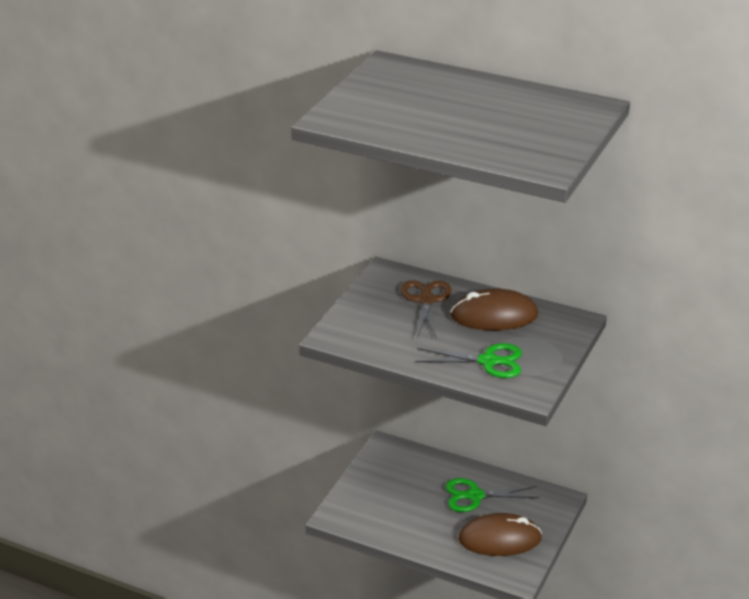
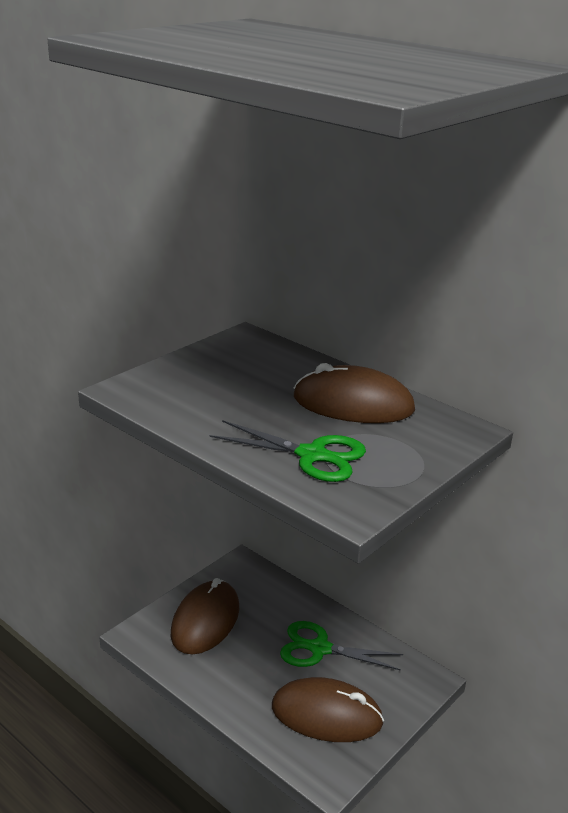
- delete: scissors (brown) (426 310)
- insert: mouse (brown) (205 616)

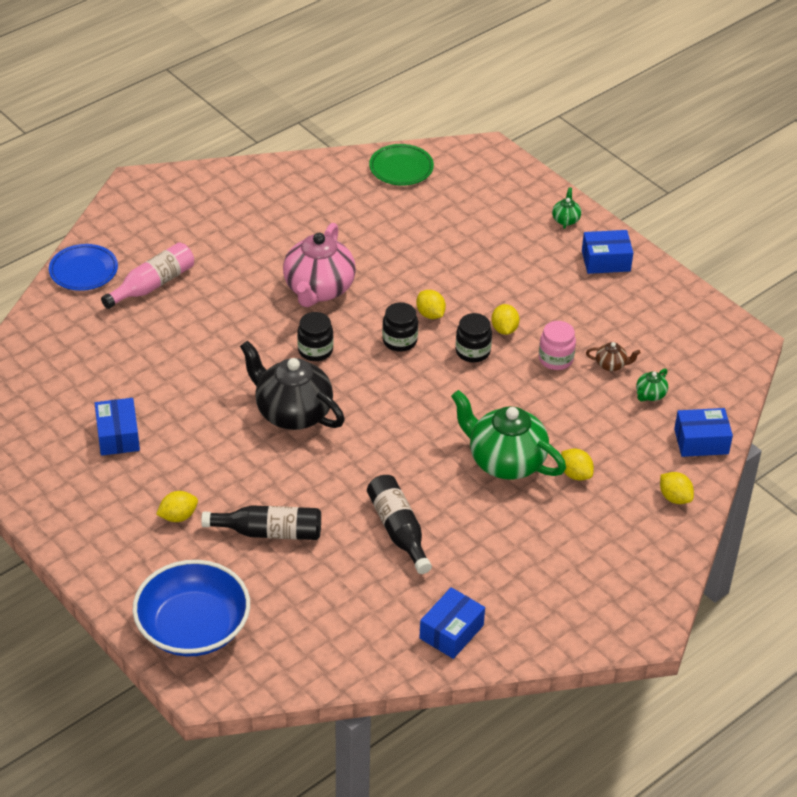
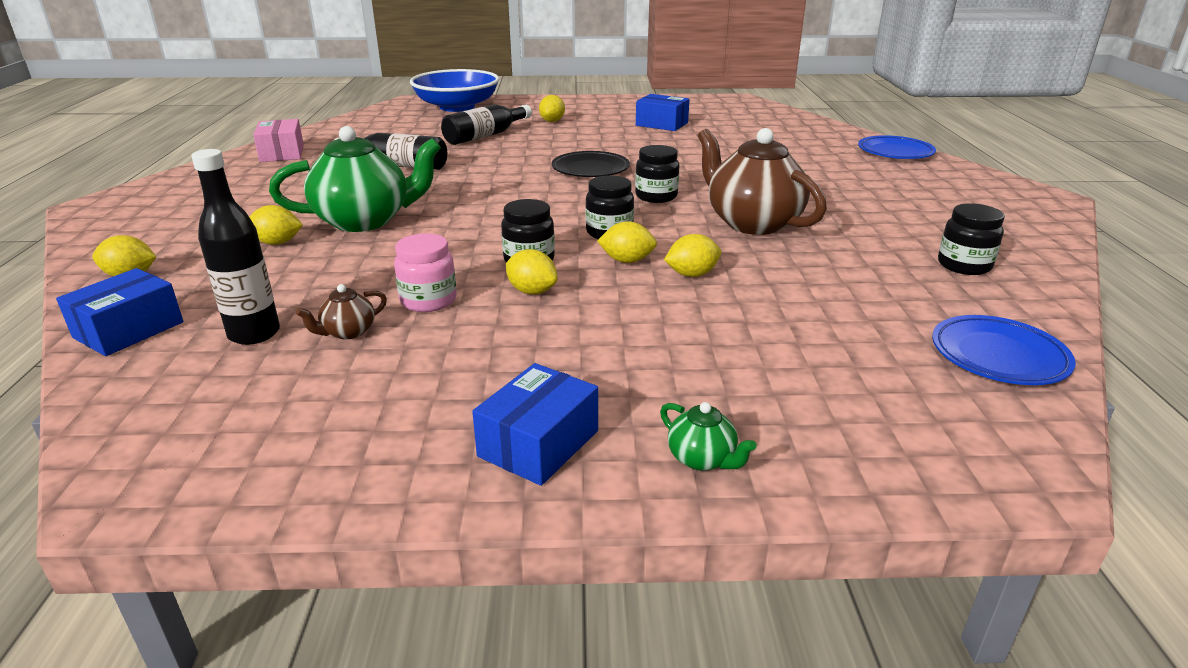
- recolor: plate (green) (401 165) to plate (blue) (1004 350)
- recolor: teapot (pink) (319 265) to teapot (brown) (762 181)
- delete: bottle (pink) (147 275)
- replace: teapot (black) (292 385) to plate (black) (591 164)
- replace: teapot (green) (652 384) to bottle (black) (235 247)
- recolor: box (blue) (452 623) to box (pink) (278 140)
- insert: jar (black) (971 239)
- insert: lemon (yellow) (692 255)

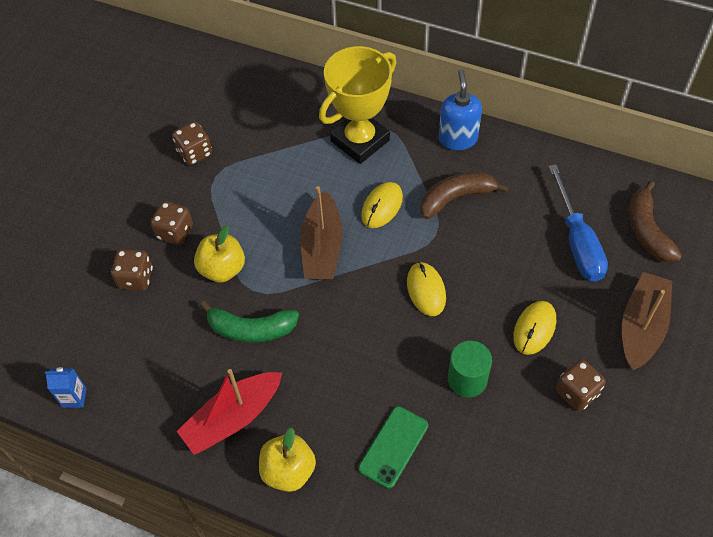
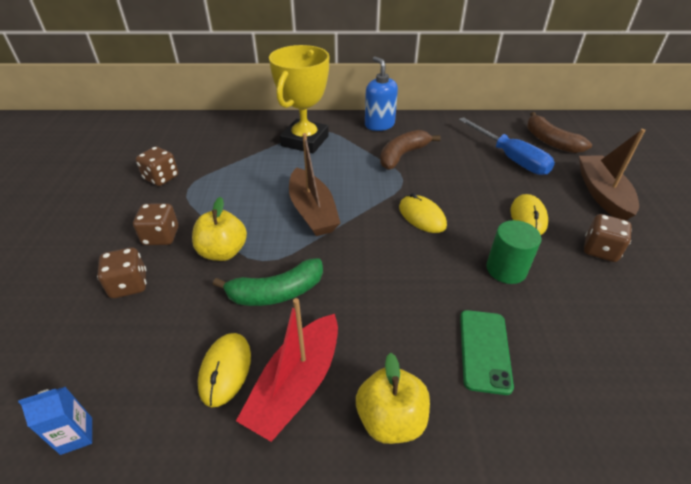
- move: mouse (yellow) (382 205) to (224 370)

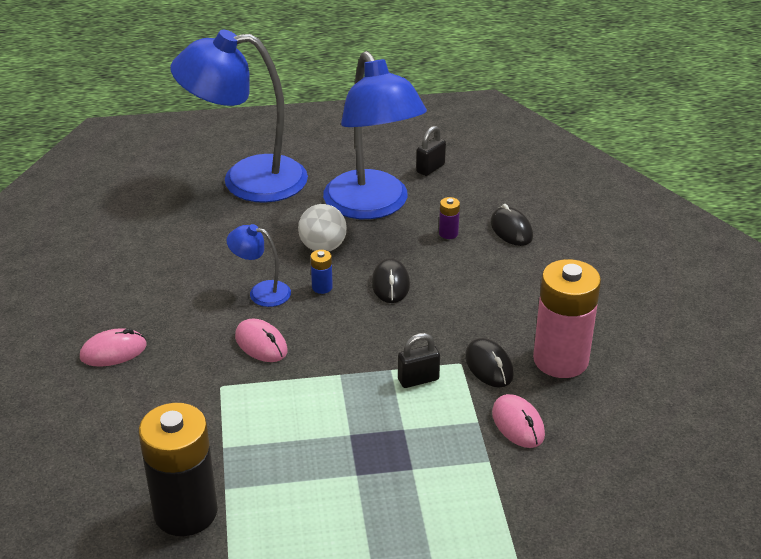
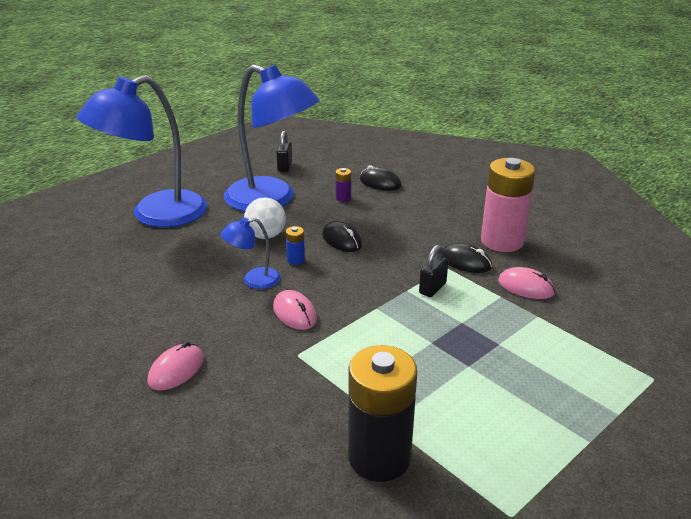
- rotate: mouse (pink) (261 340) = (295 310) 45 degrees clockwise

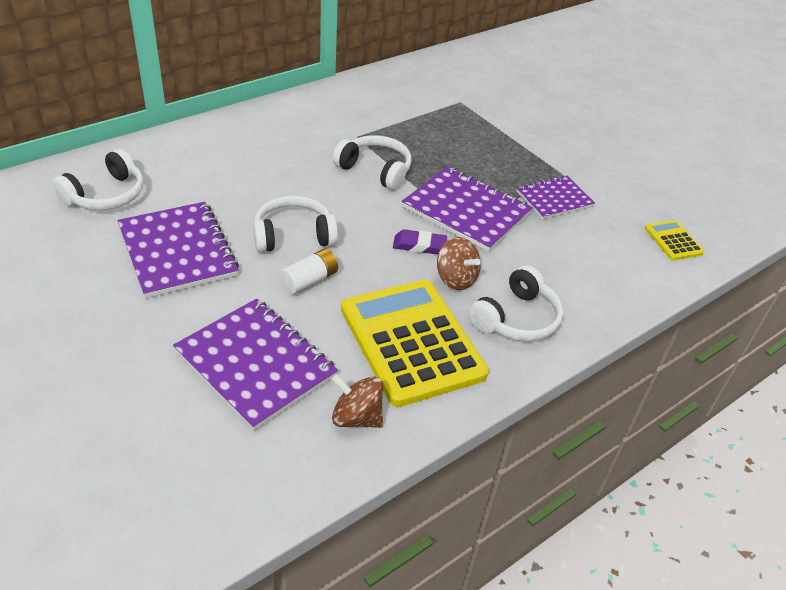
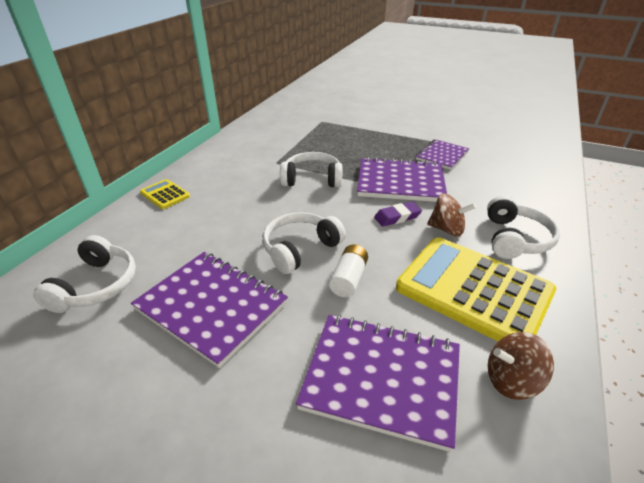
- move: calculator (yellow) (674 240) to (165 194)

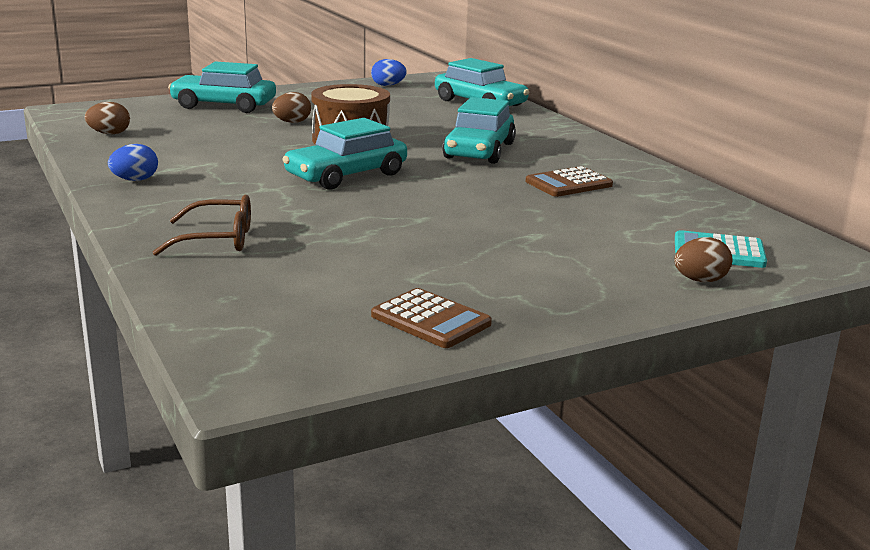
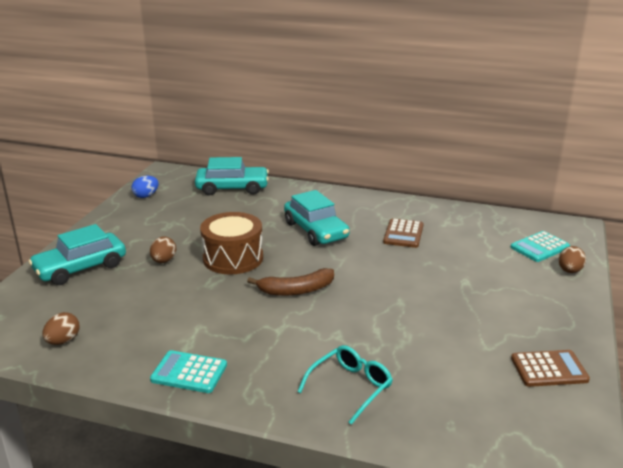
- replace: car (turquoise) (344 153) to banana (brown) (290 282)
- replace: egg (blue) (133 162) to calculator (turquoise) (188 371)
- recolor: glasses (brown) (202 225) to glasses (turquoise) (345 385)

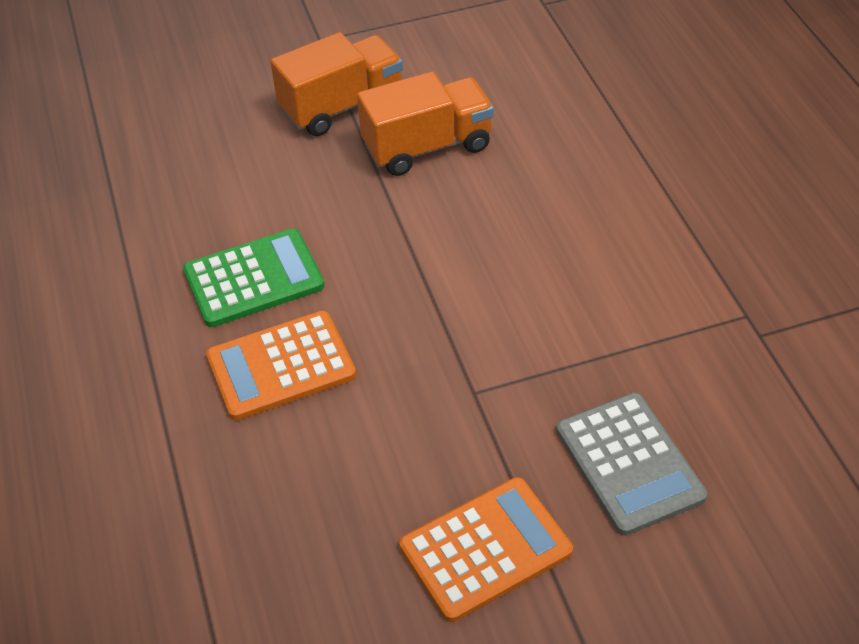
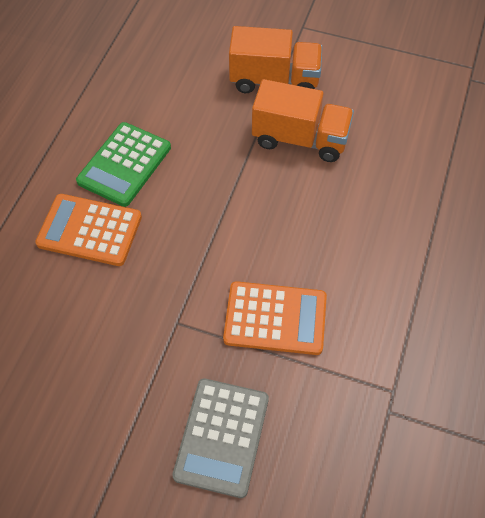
- rotate: calculator (green) (253 277) = (123 164) 105 degrees clockwise
- move: calculator (orange) (486 549) to (275 318)

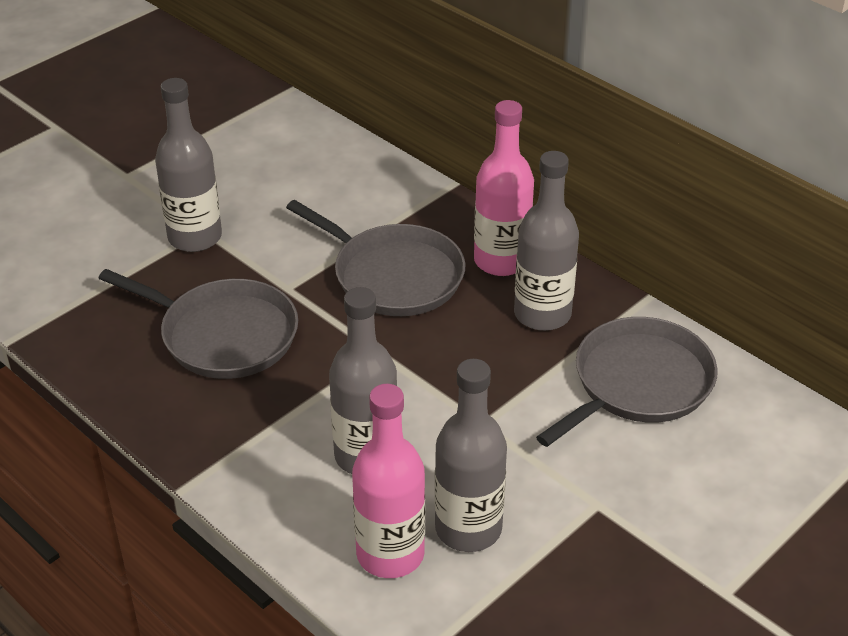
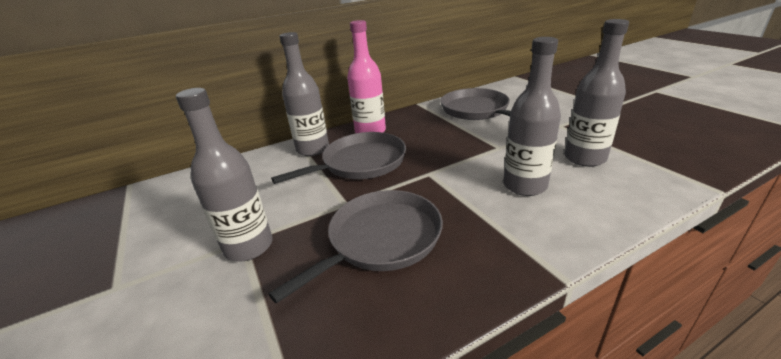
- move: bottle (grey) (546 241) to (304 94)
- delete: bottle (pink) (388 481)

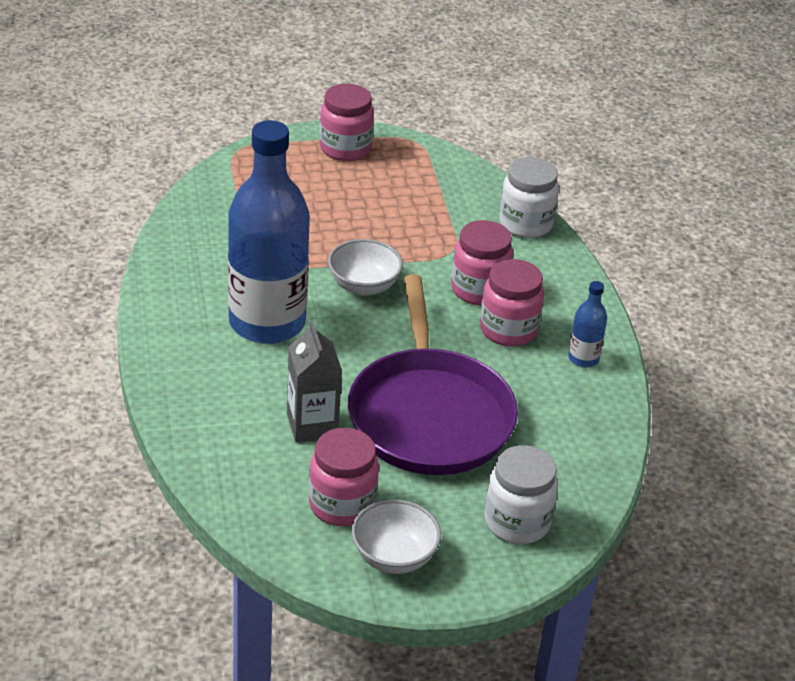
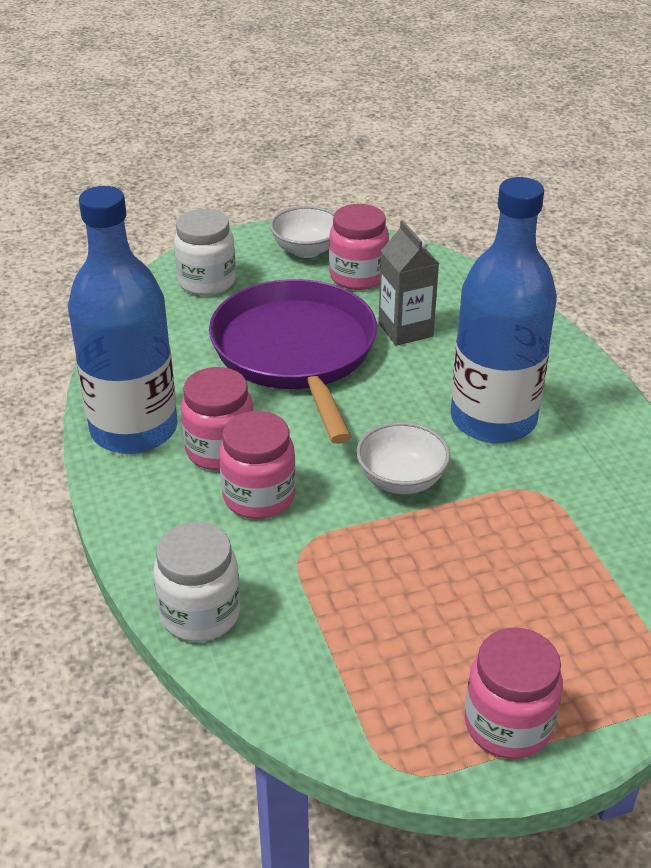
- resize: bottle (blue) (587 324) = (123 320) x2.45

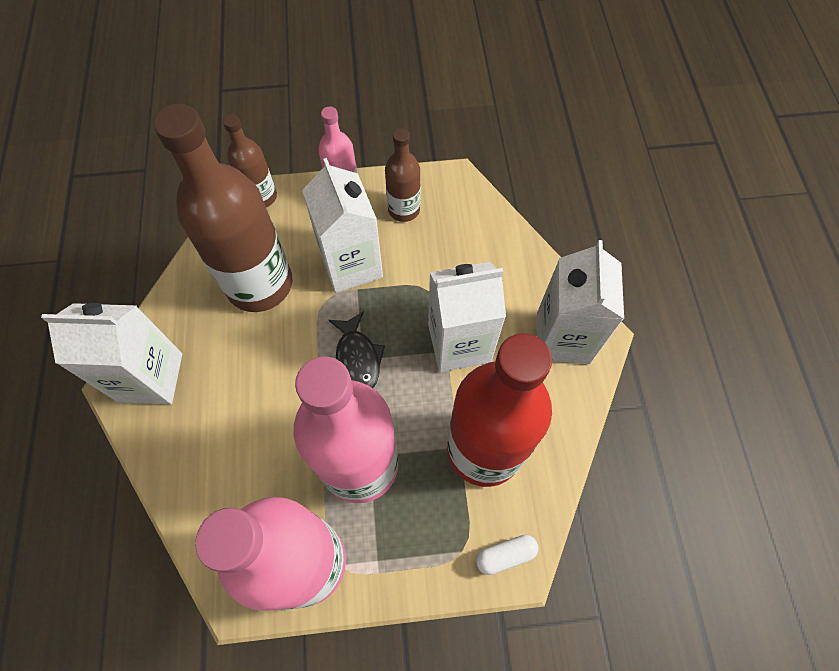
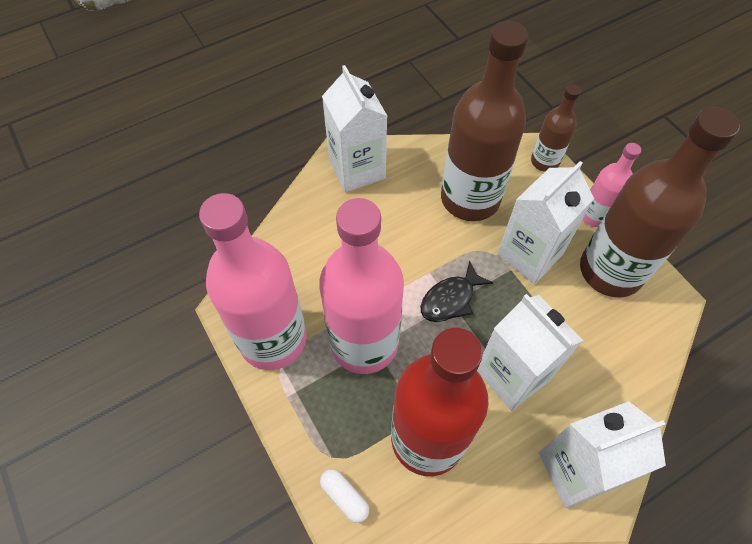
- resize: bottle (brown) (402 175) = (660 202) x1.99

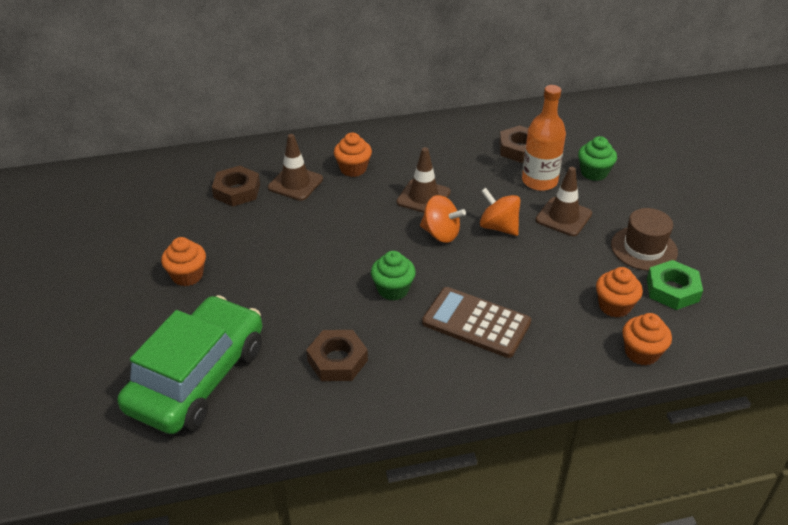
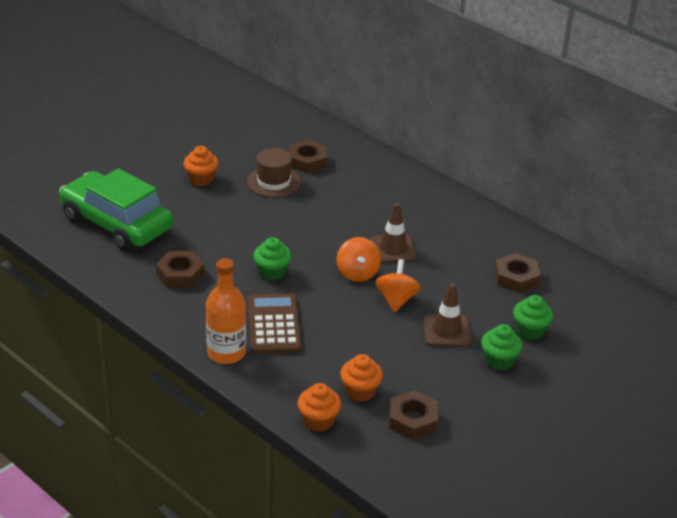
- move: bottle (orange) (544 138) to (226 311)
- delete: cupcake (orange) (353 155)
- delete: traffic cone (brown) (295 167)
- move: hat (brown) (644 239) to (274 172)
- recolor: nut (green) (675 285) to nut (brown) (413 415)
- rotate: car (green) (190 364) = (116 209) 135 degrees counterclockwise
- insert: cupcake (green) (502 347)

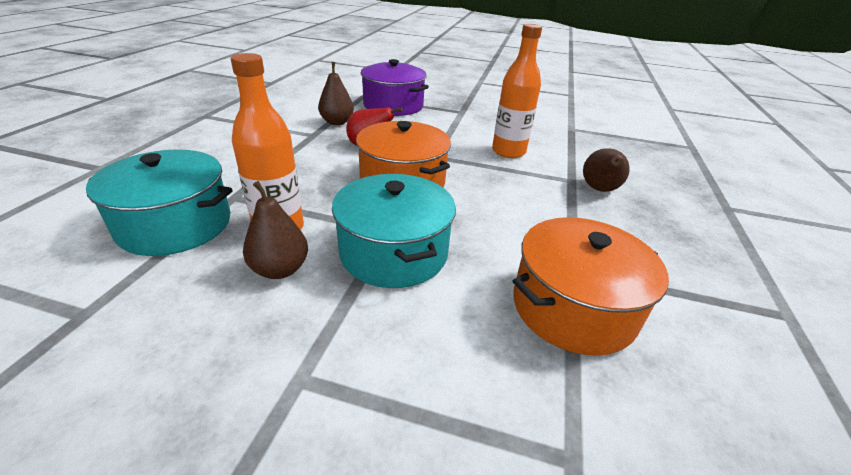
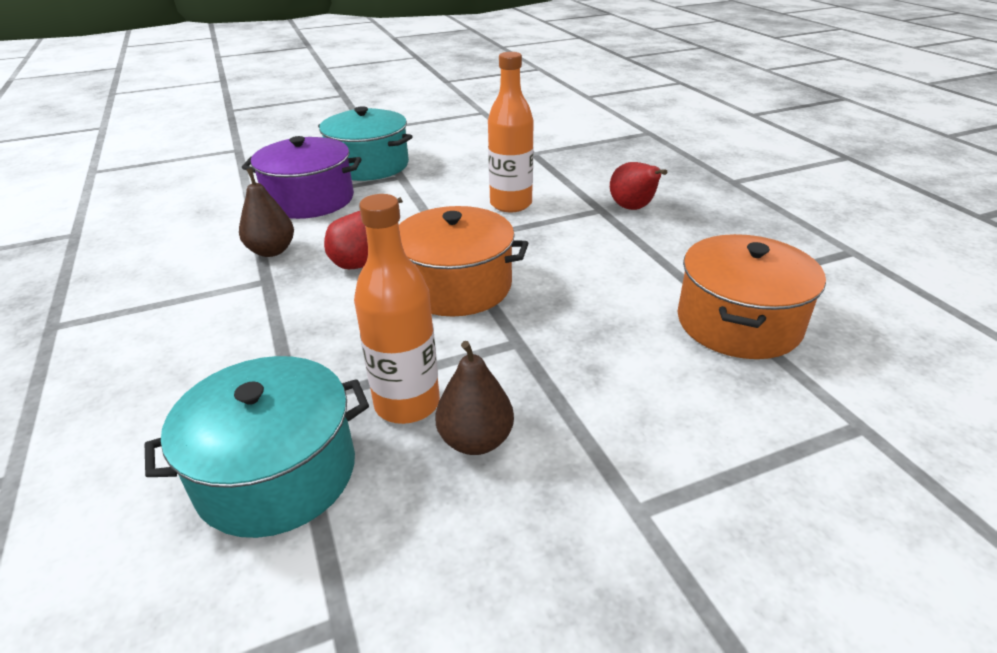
- recolor: pear (brown) (606 170) to pear (red) (638 186)
- move: pot (turquoise) (394 231) to (365 143)

